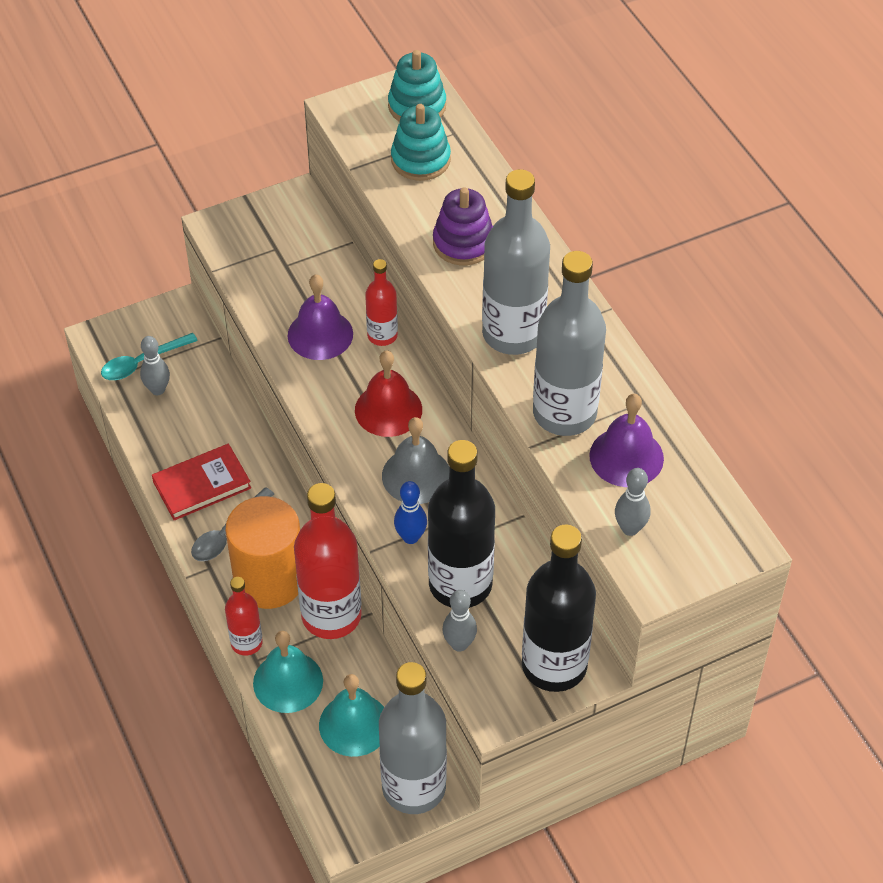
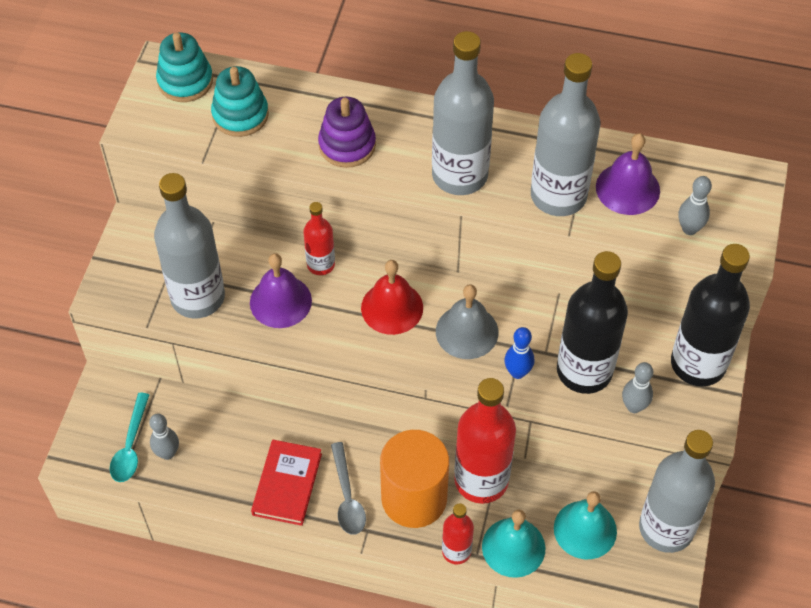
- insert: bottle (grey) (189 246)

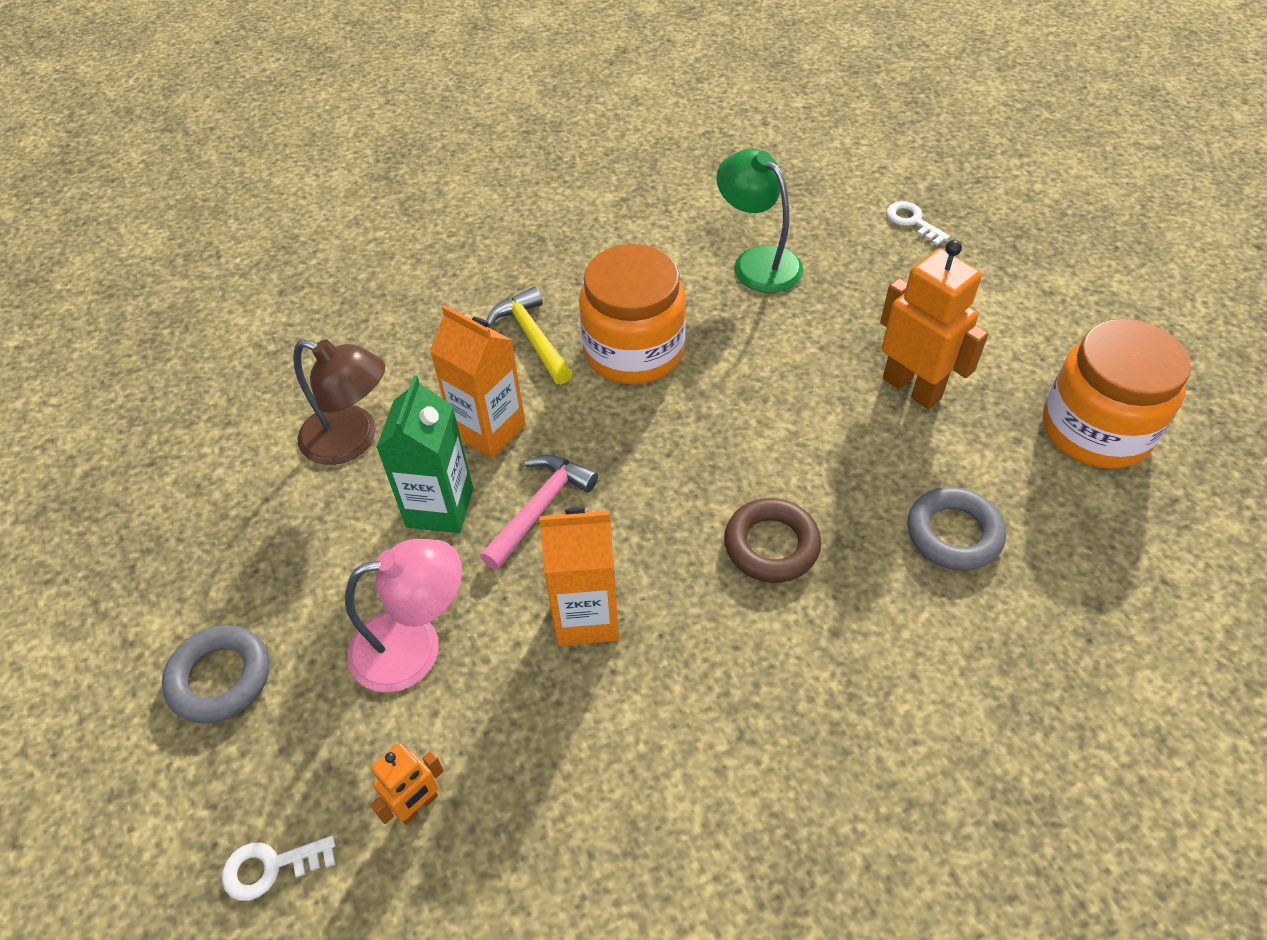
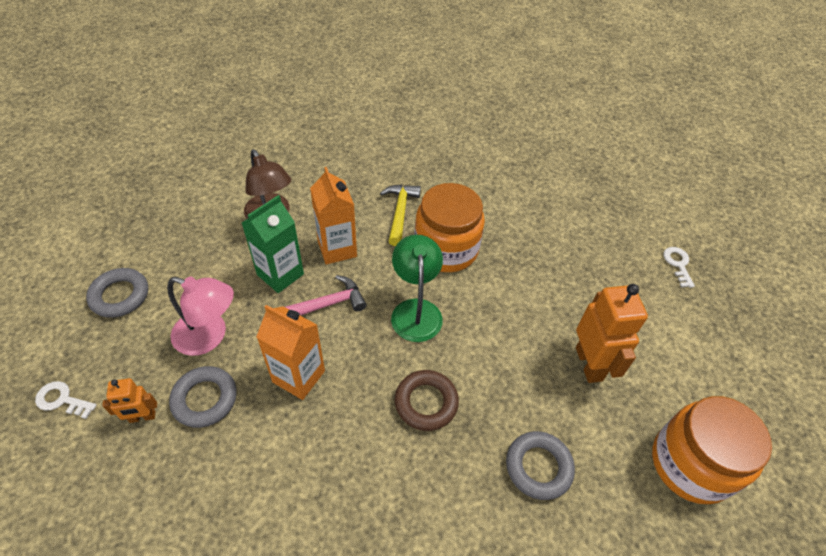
- move: lamp (green) (759 220) to (417 288)
- insert: ring (grey) (203 397)

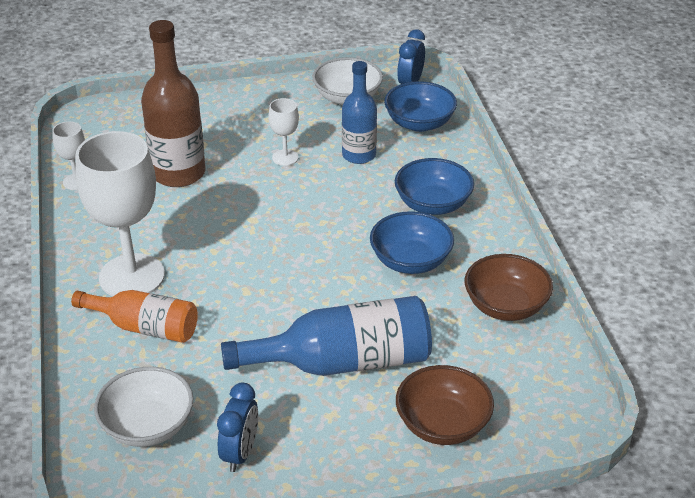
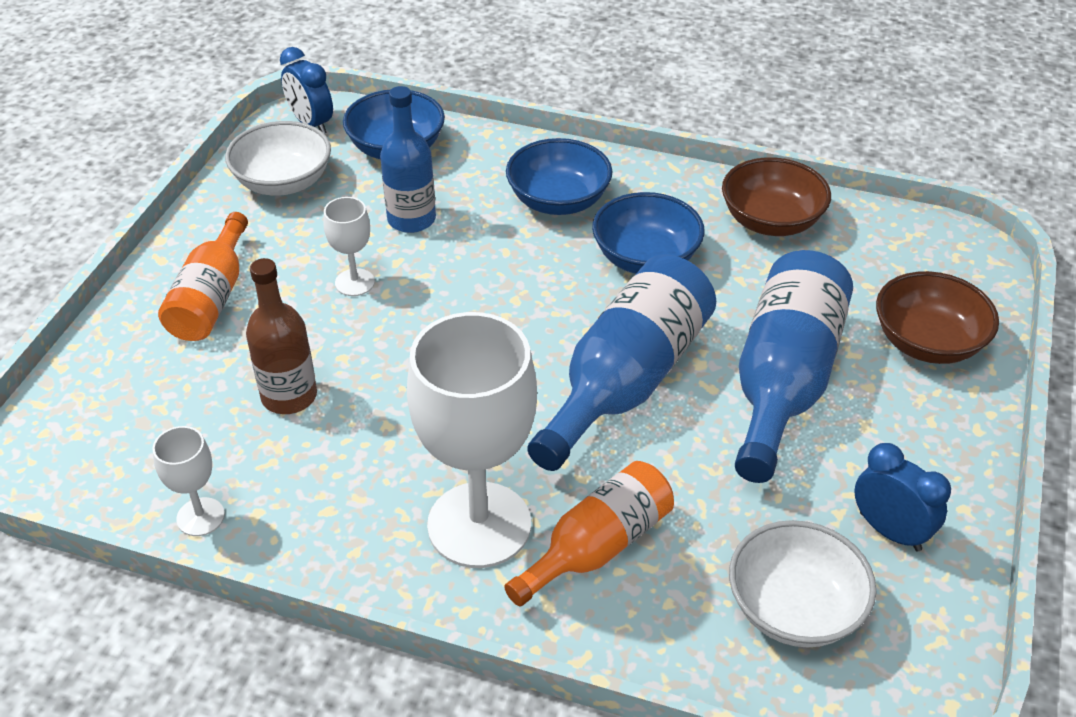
- resize: bottle (brown) (173 103) = (281 336) x0.64
- insert: bottle (orange) (203 276)
- insert: bottle (blue) (621 362)

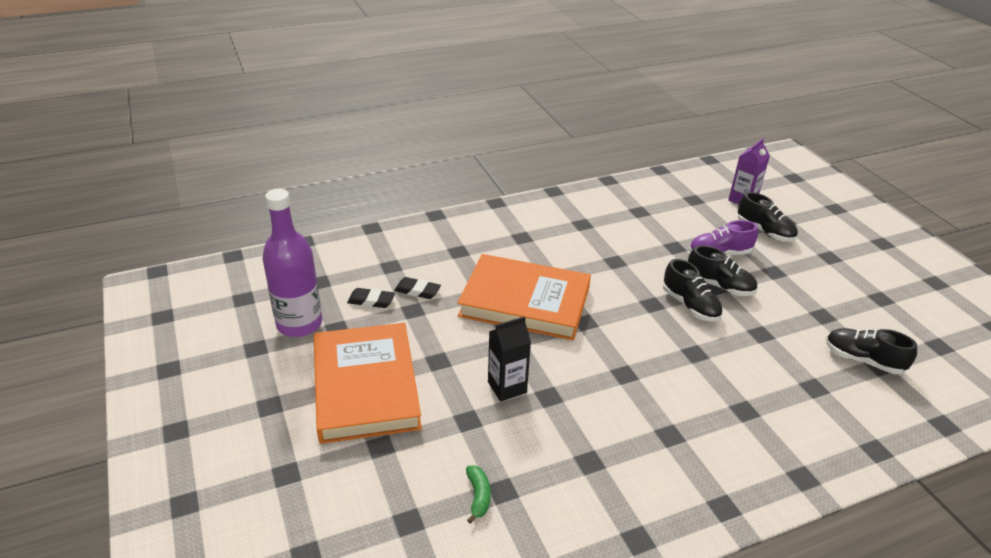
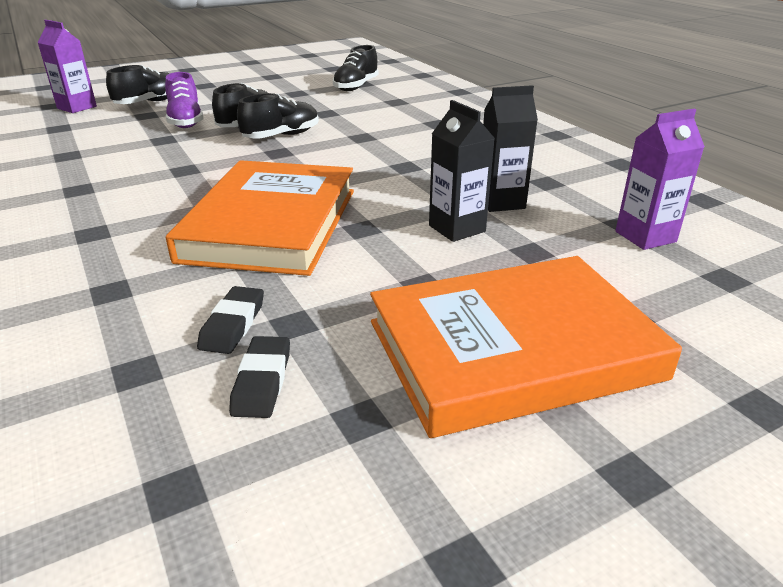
- delete: bottle (purple) (292 263)
- replace: banana (green) (478 494) to carton (purple) (660 179)
- insert: carton (black) (510 148)

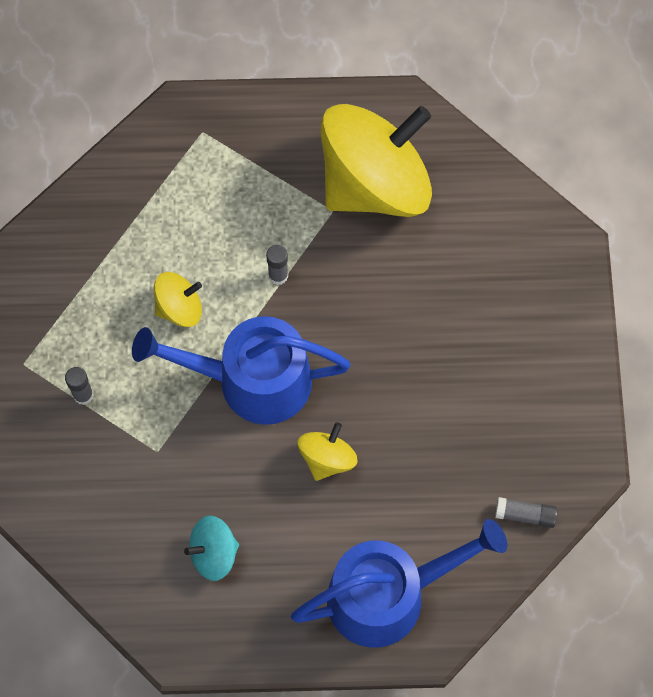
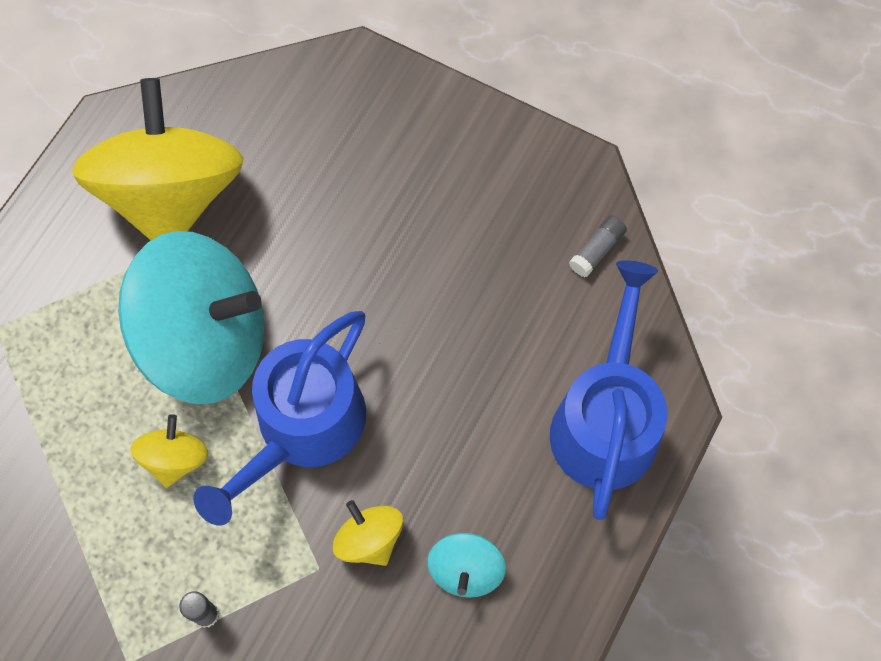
- replace: glue stick (grey) (277 265) to spinning top (turquoise) (191 317)
- move: spinning top (yellow) (328 451) to (368 533)

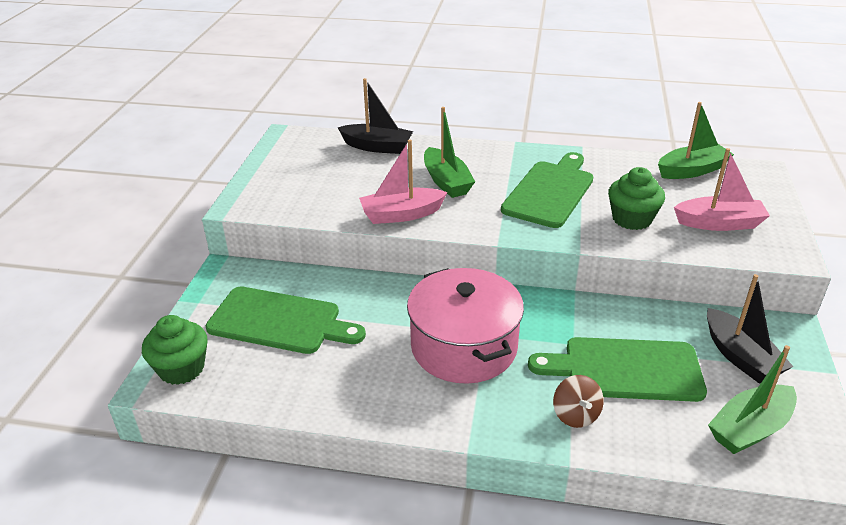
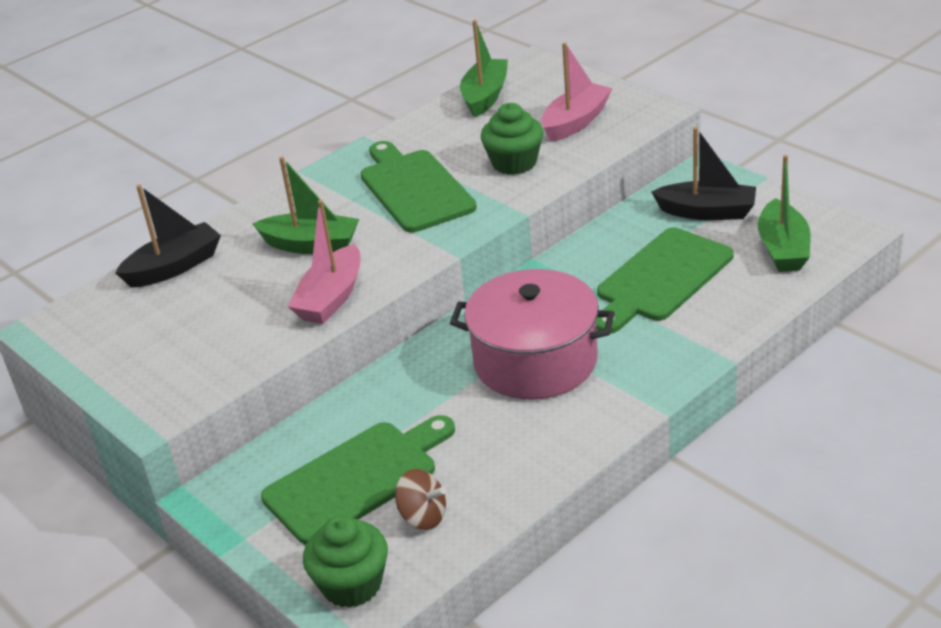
- move: spinning top (brown) (578 401) to (420 499)

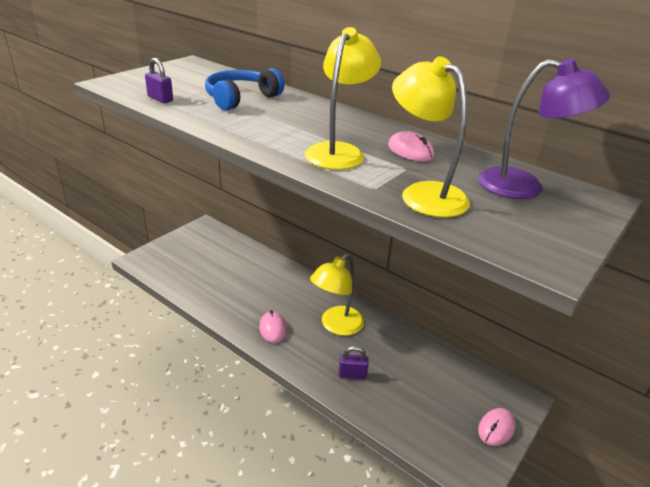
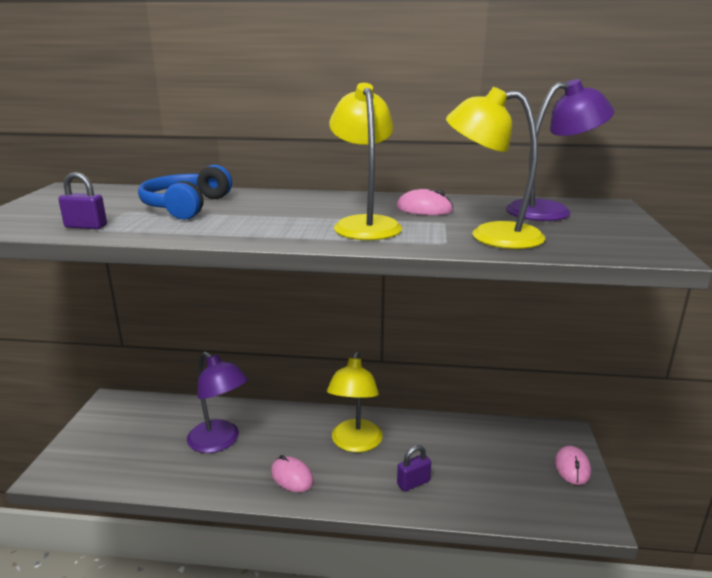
- insert: lamp (purple) (217 402)

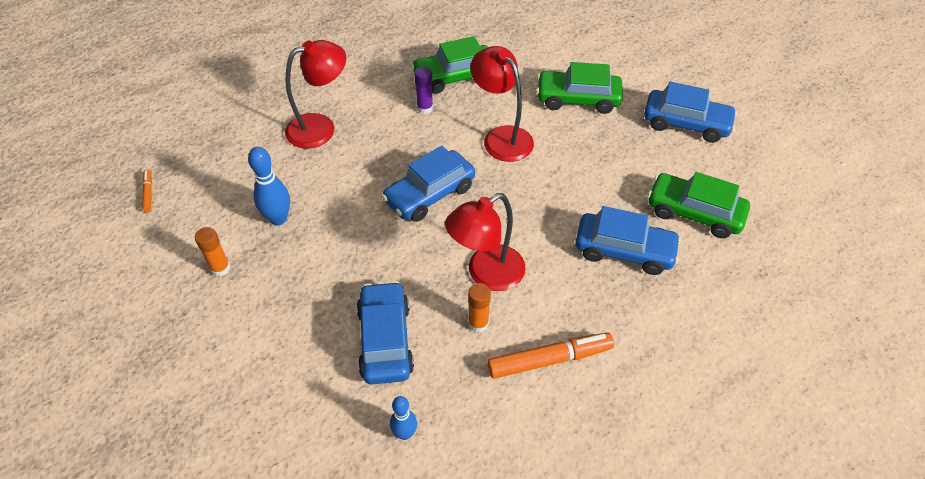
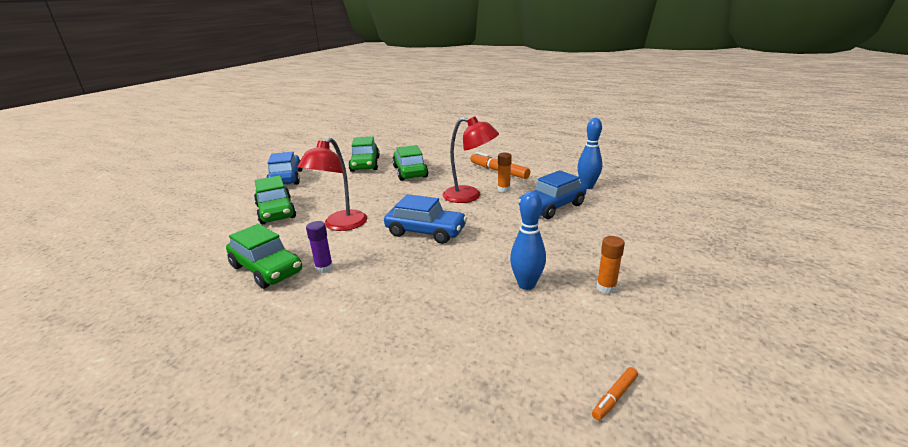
- delete: lamp (red) (315 94)
- recolor: car (blue) (628 240) to car (green) (410 163)
- resize: bowling pin (blue) (403 418) = (590 153) x1.55

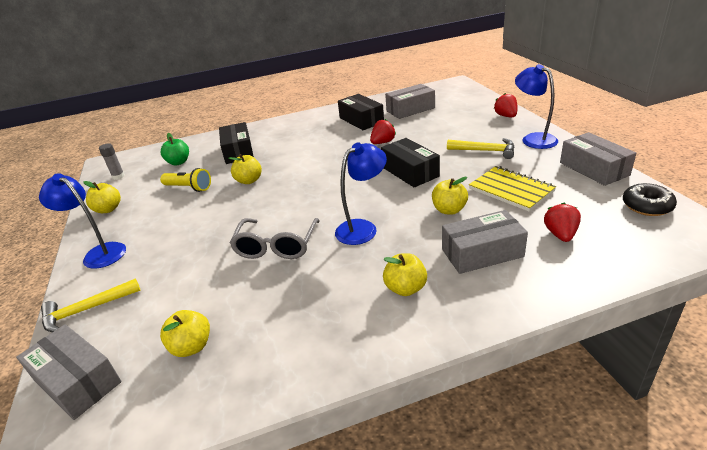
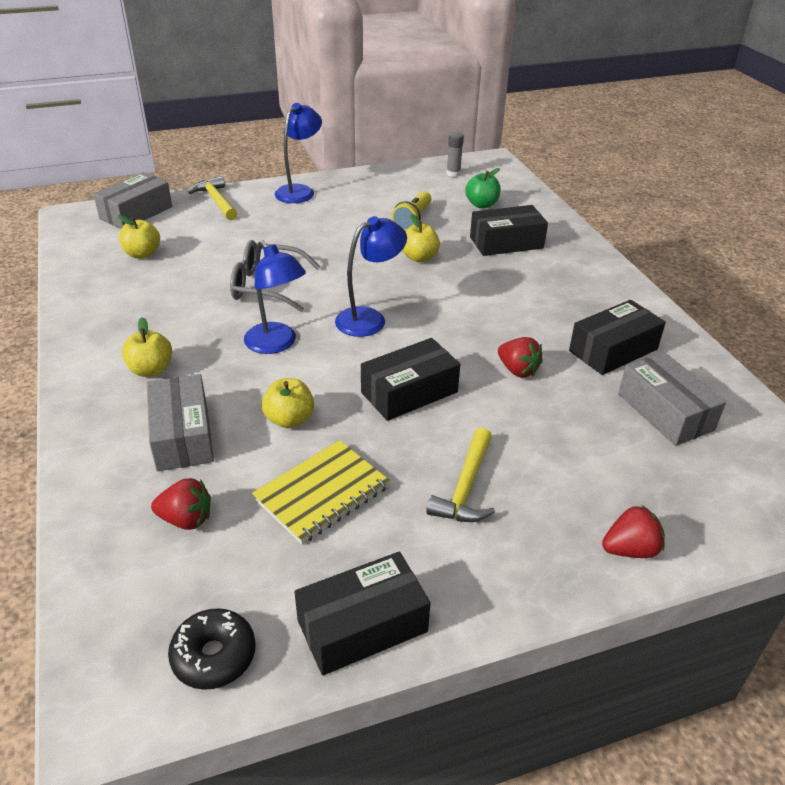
- move: lamp (blue) (536 106) to (371 276)
- recolor: box (grey) (598 159) to box (black) (362 613)
- delete: apple (yellow) (102 197)

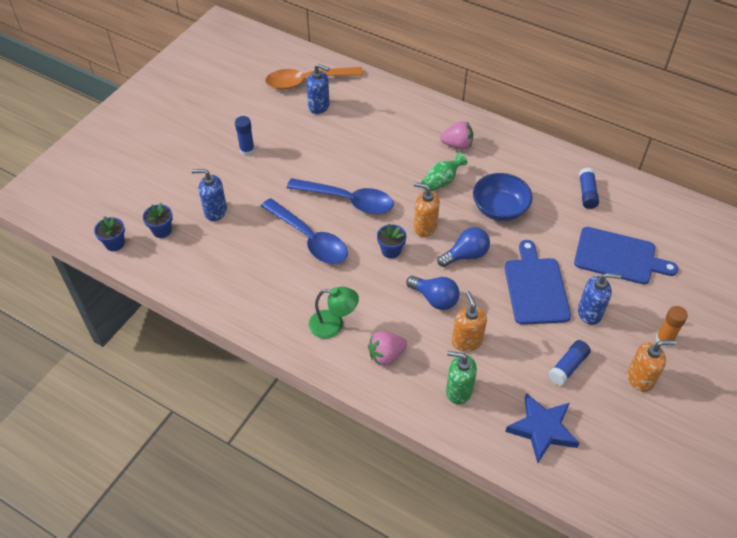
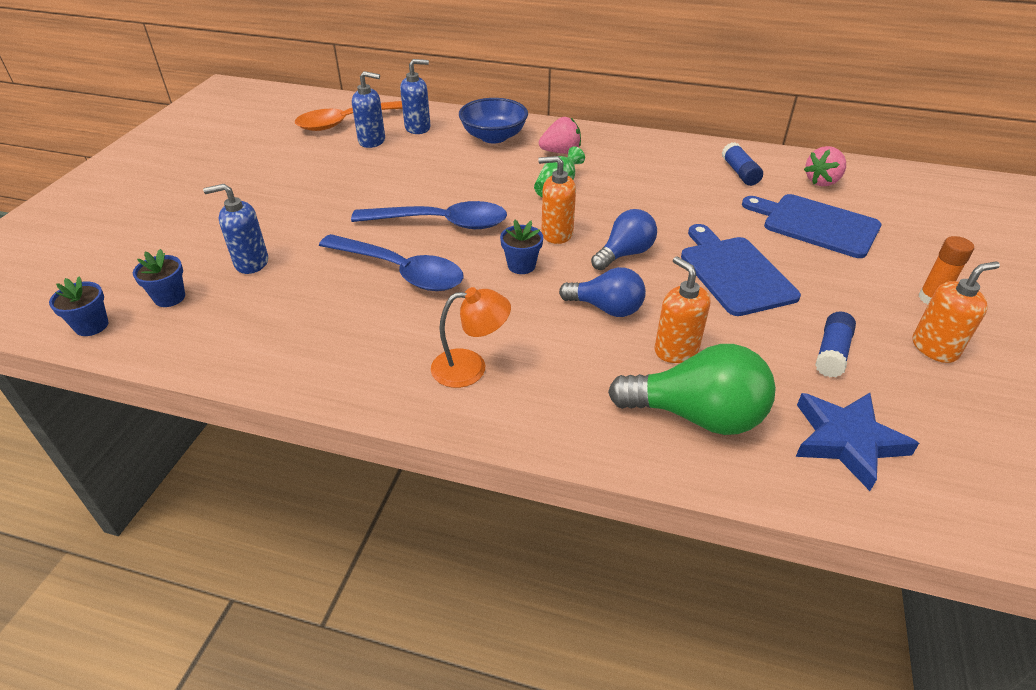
- delete: glue stick (blue) (245 136)
- move: bowl (blue) (503 197) to (493 120)
- rotate: cutting board (blue) (626 255) = (811 226) 150 degrees counterclockwise
- move: soap dispenser (blue) (599 299) to (415 96)
- recolor: lamp (green) (334 312) to lamp (orange) (471 337)
- move: strawberry (pink) (387 348) to (825 166)
- replace: soap dispenser (green) (461 378) to light bulb (green) (692 389)

